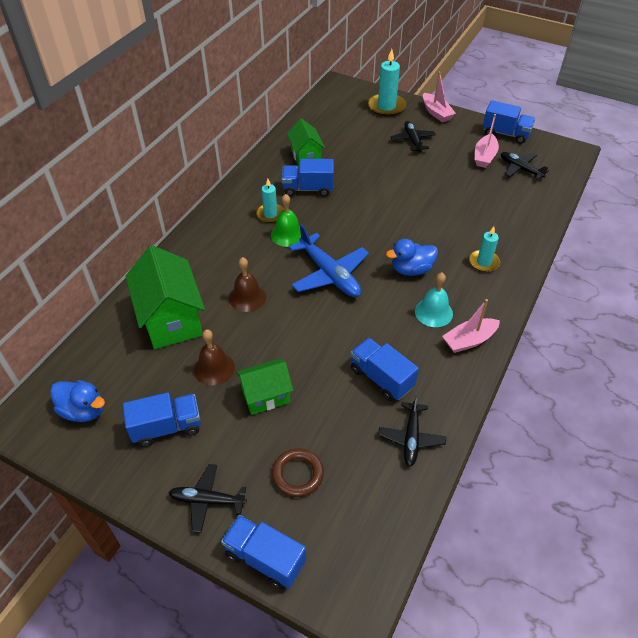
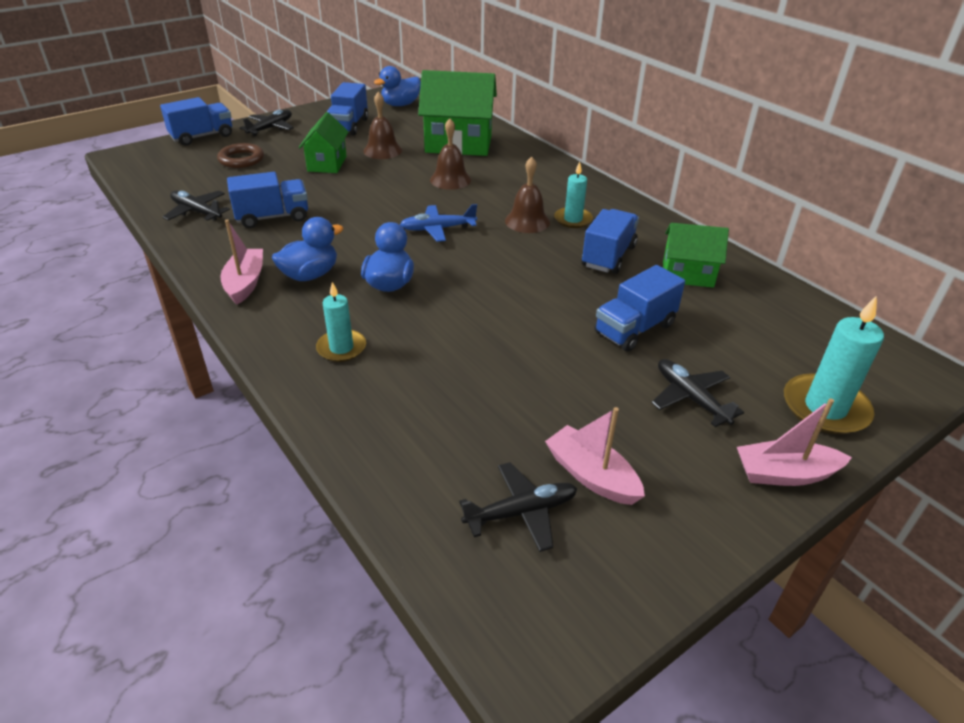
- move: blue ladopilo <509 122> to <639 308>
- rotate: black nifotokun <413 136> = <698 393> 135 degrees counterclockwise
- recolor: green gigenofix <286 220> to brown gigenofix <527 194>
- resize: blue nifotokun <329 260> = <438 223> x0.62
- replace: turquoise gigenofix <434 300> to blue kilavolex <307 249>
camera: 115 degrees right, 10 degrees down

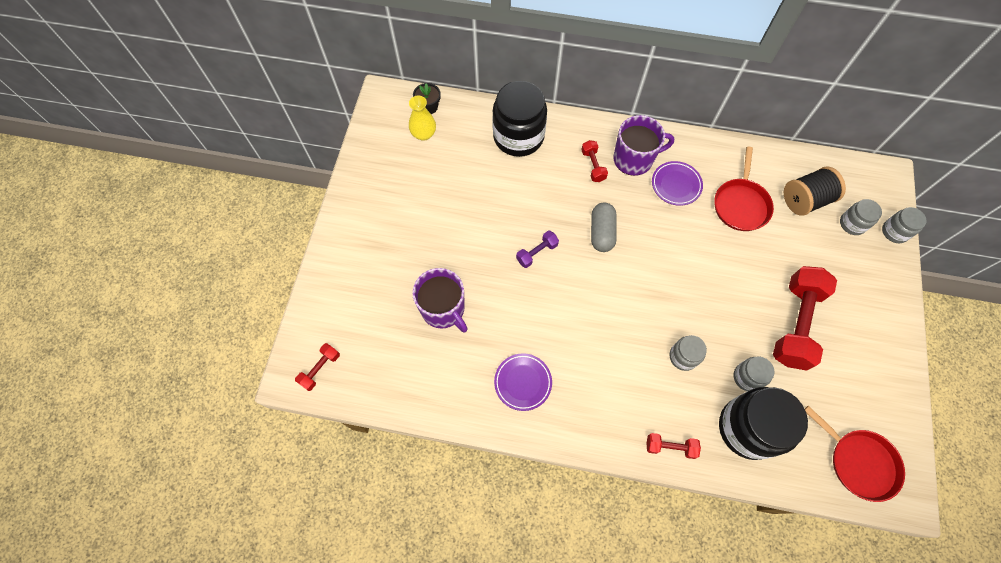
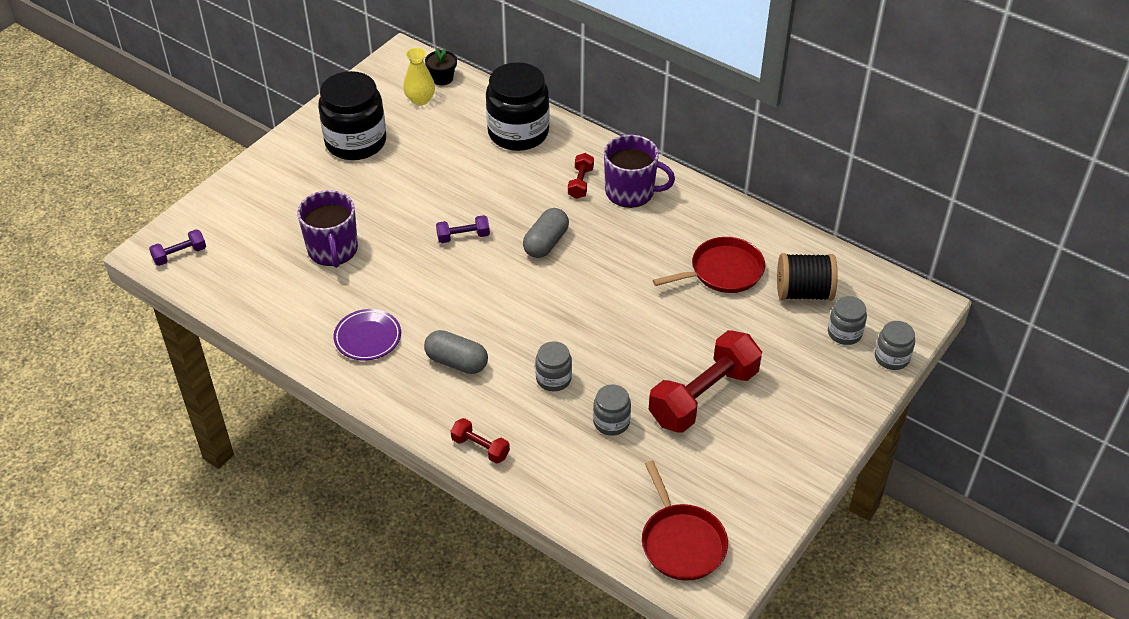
- rotate: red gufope <744 189> = <709 265> 150 degrees counterclockwise
- delete: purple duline <677 183>
- recolor: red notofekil <317 367> to purple notofekil <177 247>
- move: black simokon <763 423> to <352 115>
- insert: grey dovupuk <456 352>
camera: 25 degrees right, 20 degrees down

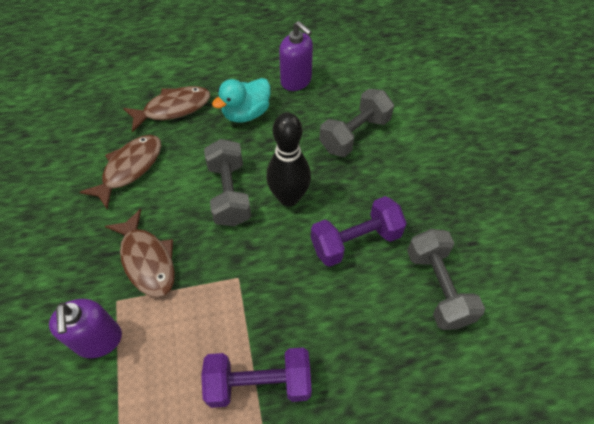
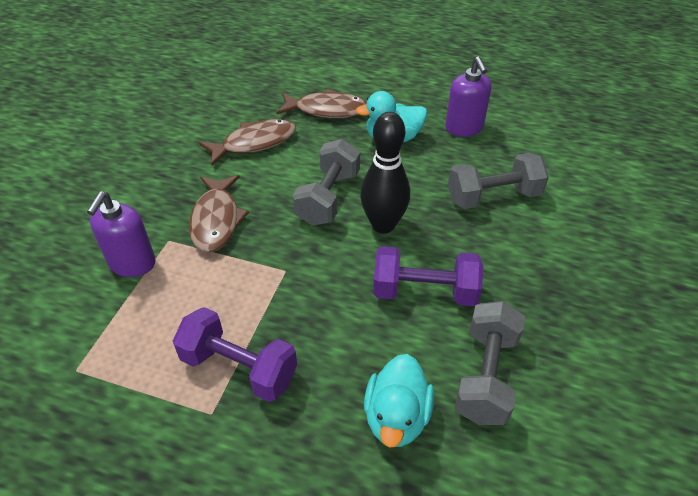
- insert: turquoise kilavolex <399 401>
camera: 30 degrees right, 10 degrees down

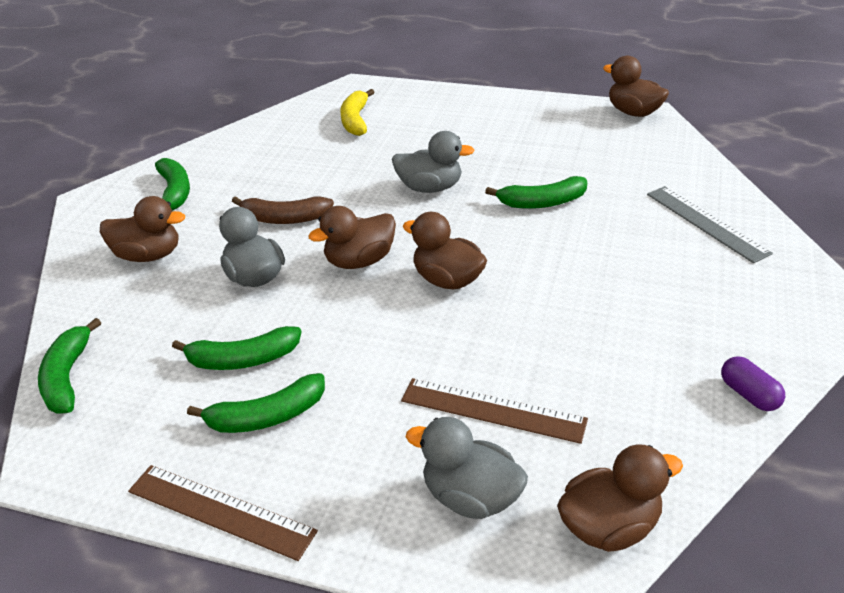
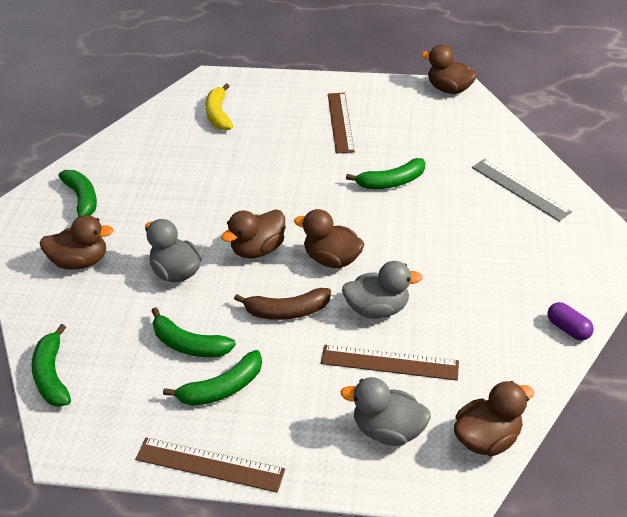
- move: grey kilavolex <433 162> to <382 290>
- move: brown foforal <283 210> to <282 304>
- rotate: green foforal <236 348> = <194 332> 45 degrees clockwise
- insert: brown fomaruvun <341 123>
camera: 10 degrees left, 5 degrees up

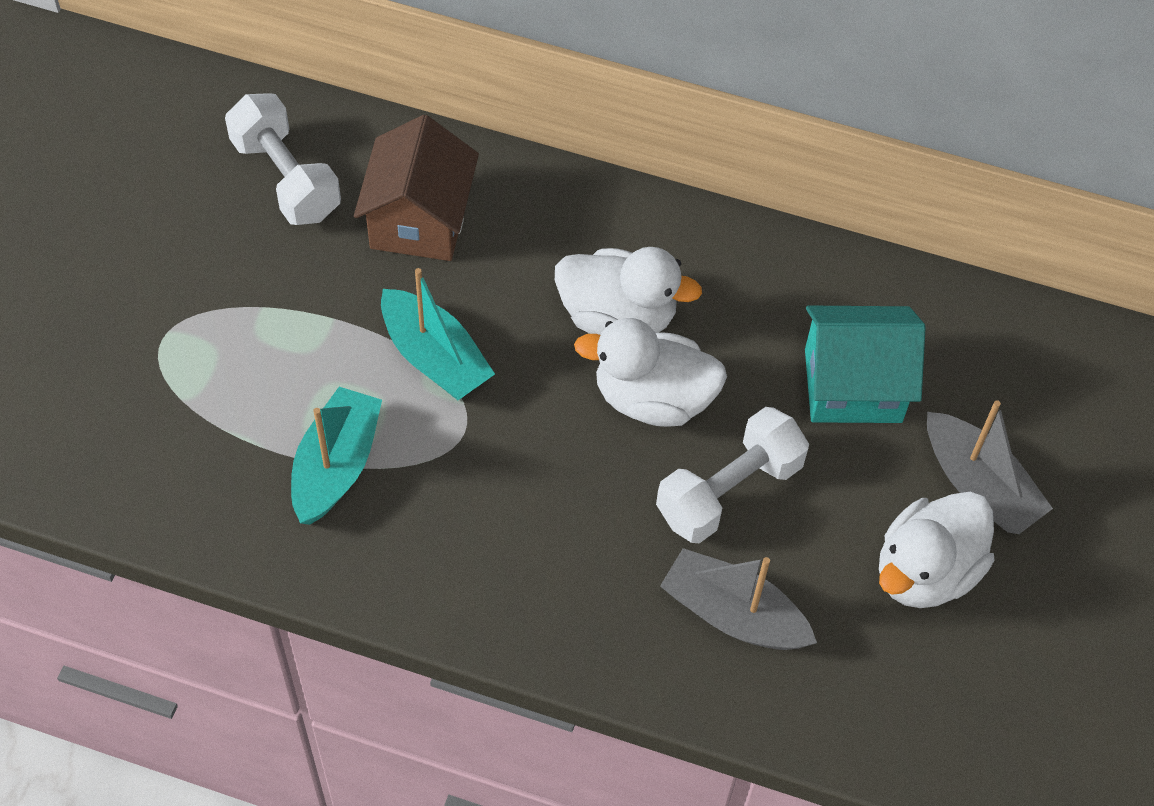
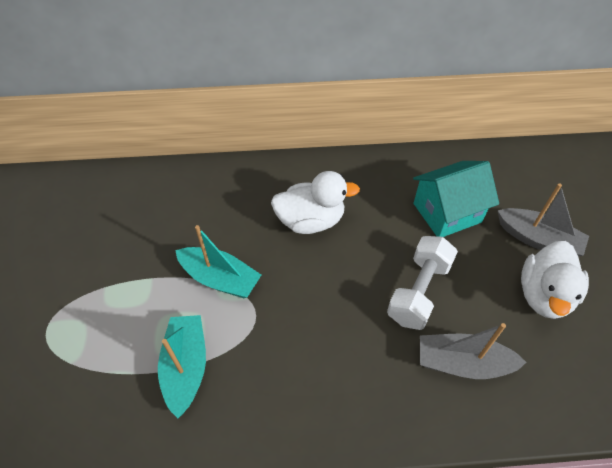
- delete: white notofekil <283 159>
- delete: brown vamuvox <416 188>
- delete: white kilavolex <650 372>
camera: 20 degrees left, 5 degrees down

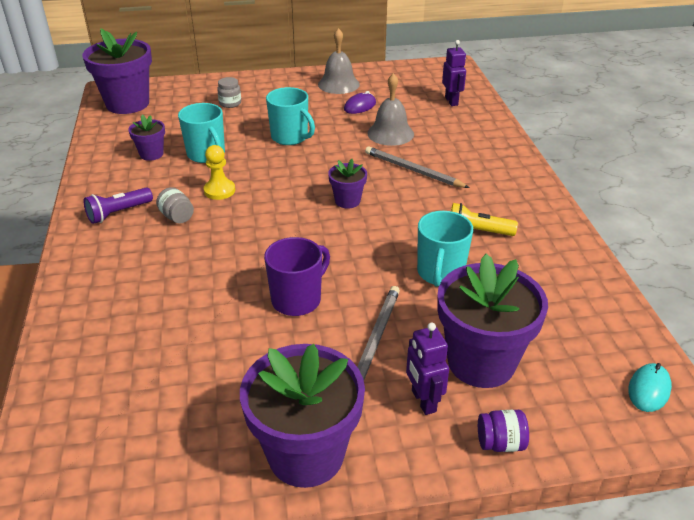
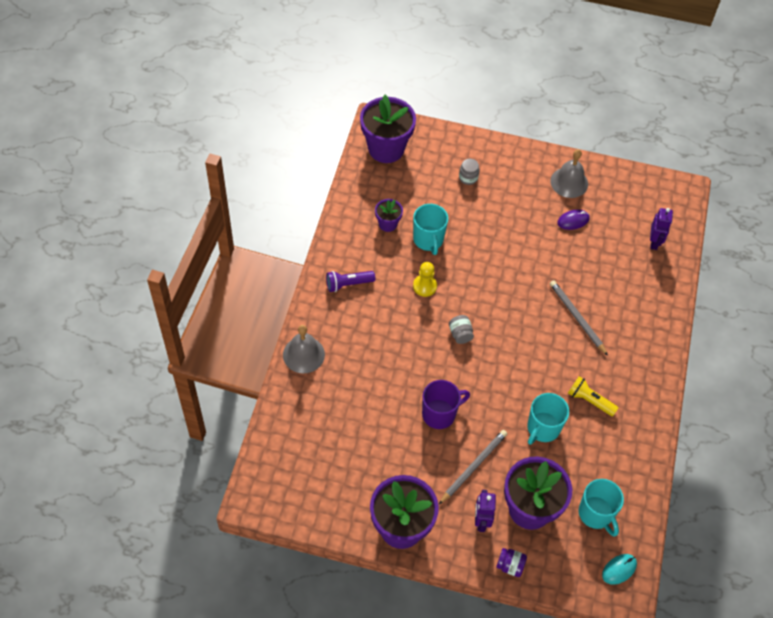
- move: grey gigenofix <390 109> to <304 349>
- move: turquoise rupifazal <290 116> to <601 508>
- delete: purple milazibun <347 183>
- move: grey simokon <175 205> to <461 329>
camera: 20 degrees right, 20 degrees up

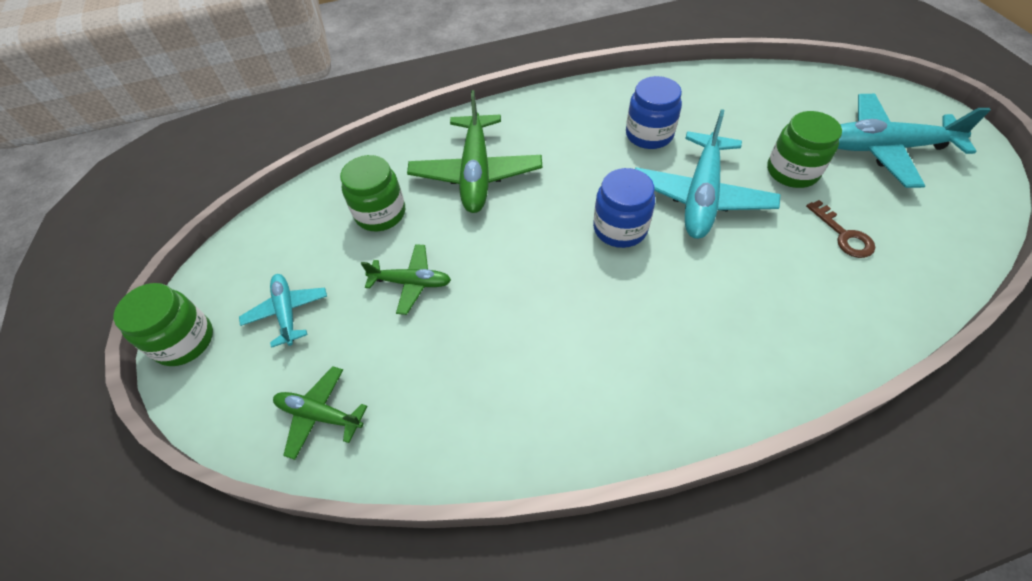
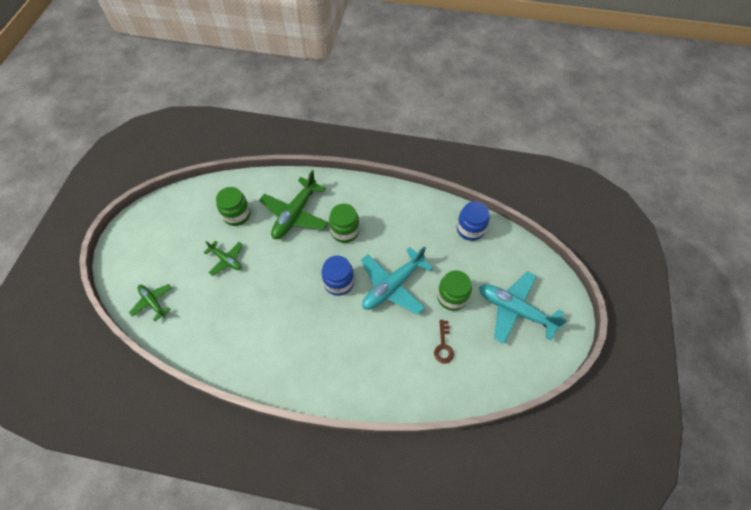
- move: blue simokon <654 112> to <473 221>
- delete: turquoise nifotokun <283 311>
- move: green simokon <163 324> to <344 223>
camera: 25 degrees right, 5 degrees up

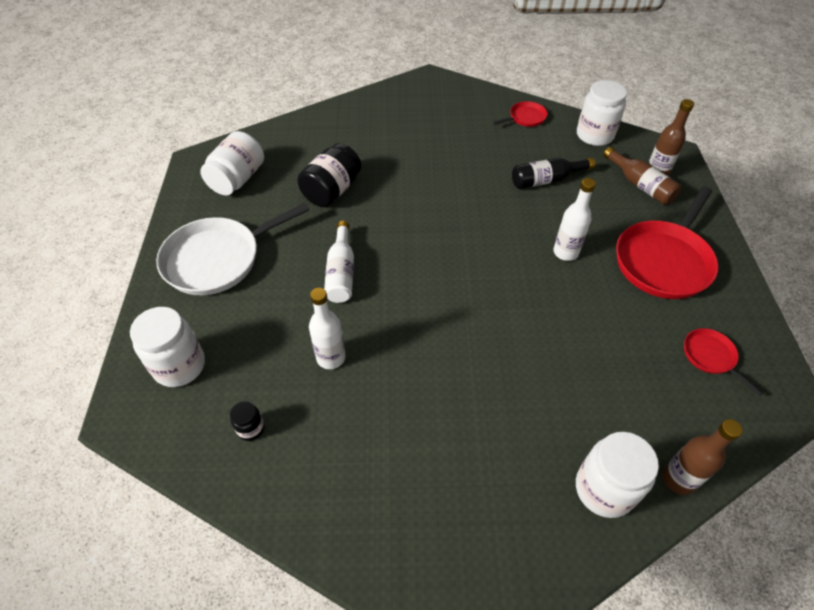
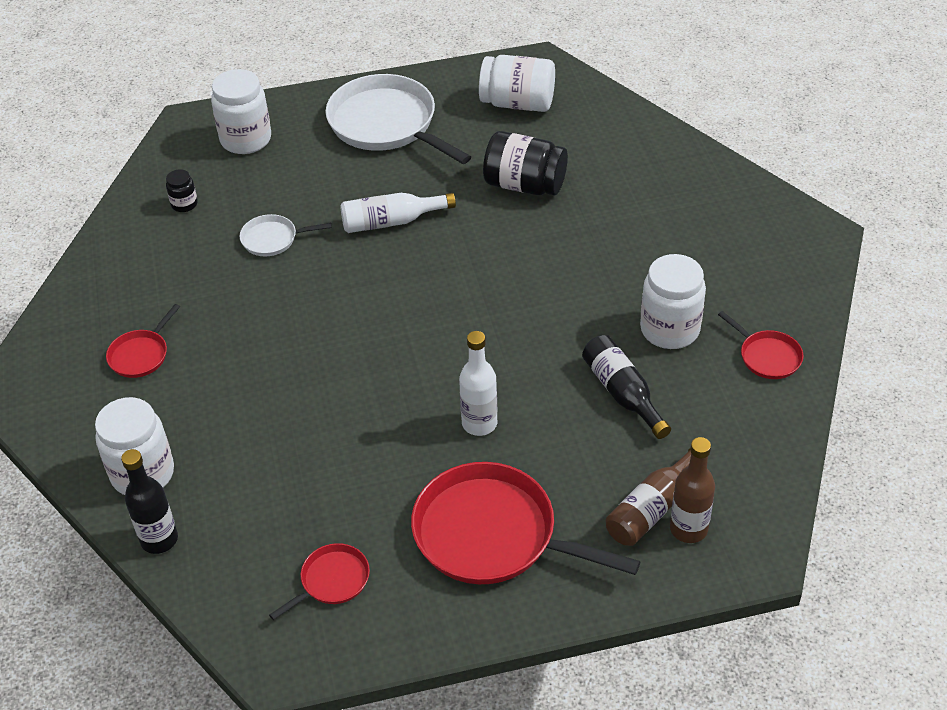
- move: white simokon <602 113> to <673 301>
- replace: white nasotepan <327 328> to white gufope <286 235>
- recolor: brown nasotepan <702 457> to black nasotepan <149 501>
- insert: red gufope <143 341>
camera: 80 degrees right, 5 degrees down

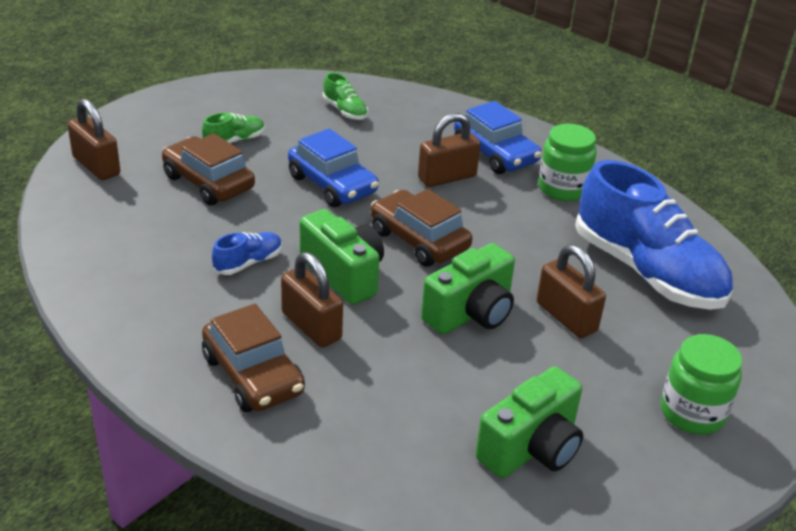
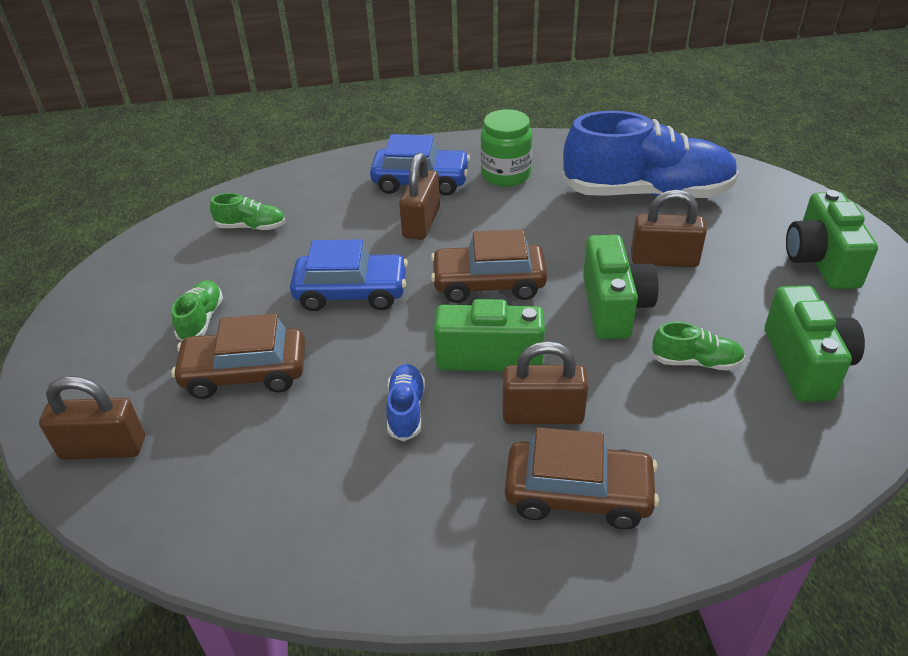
- replace: green simokon <701 384> to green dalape <832 239>
- insert: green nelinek <698 346>
camera: 45 degrees left, 5 degrees up

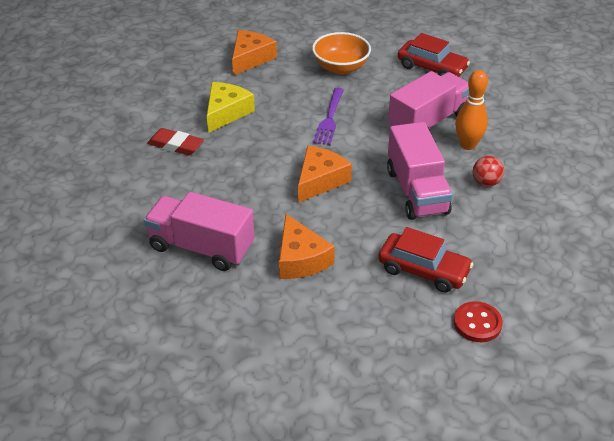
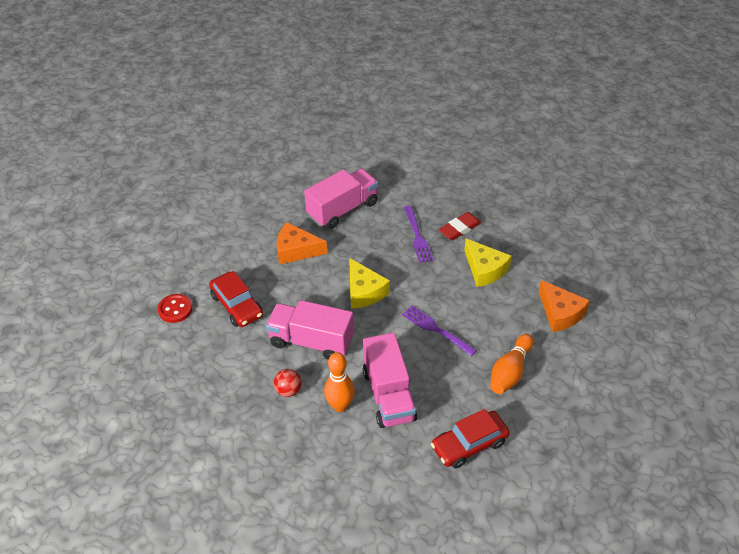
- replace: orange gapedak <341 53> to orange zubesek <512 364>
- recolor: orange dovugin <325 174> to yellow dovugin <369 283>
- rotate: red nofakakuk <425 260> = <236 299> 90 degrees counterclockwise
- insert: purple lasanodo <418 234>
camera: 120 degrees right, 5 degrees up

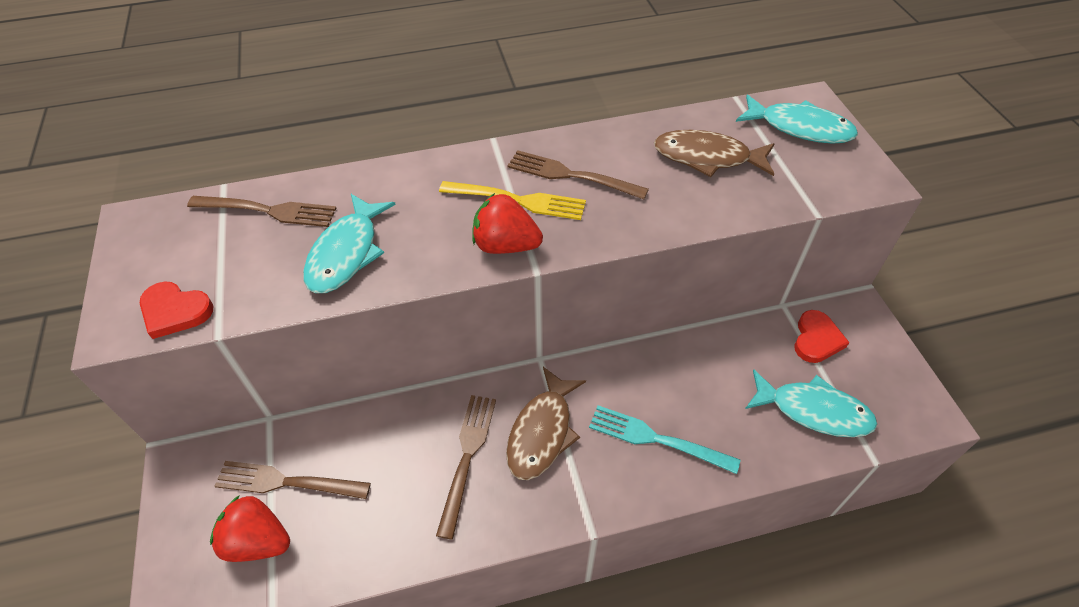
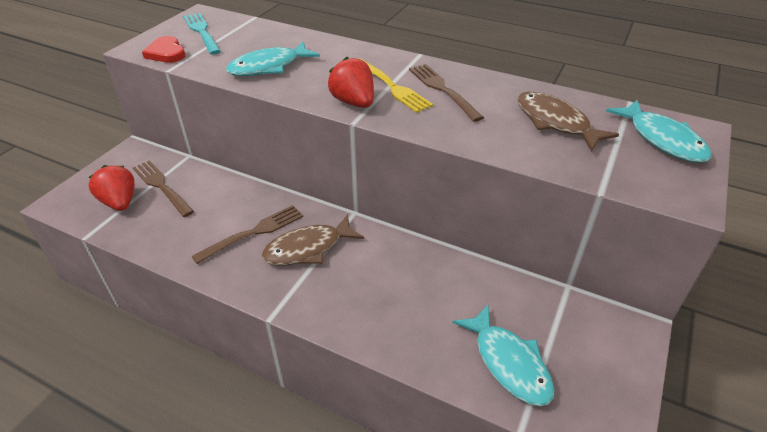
- delete: brown lasanodo <262 211>
- delete: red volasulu <822 336>
- move: turquoise lasanodo <665 439> to <202 34>
camera: 40 degrees right, 10 degrees down

